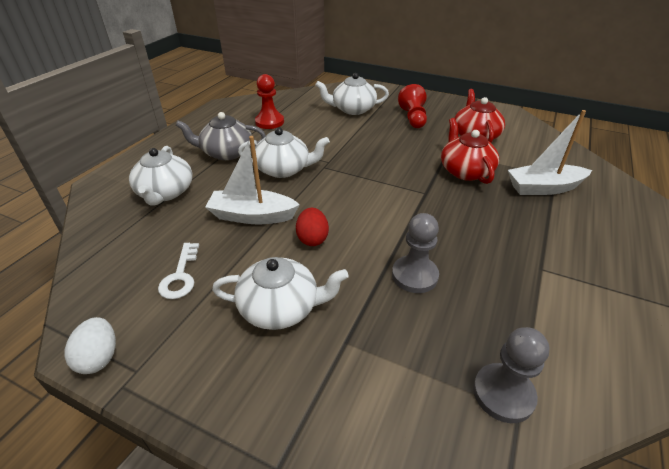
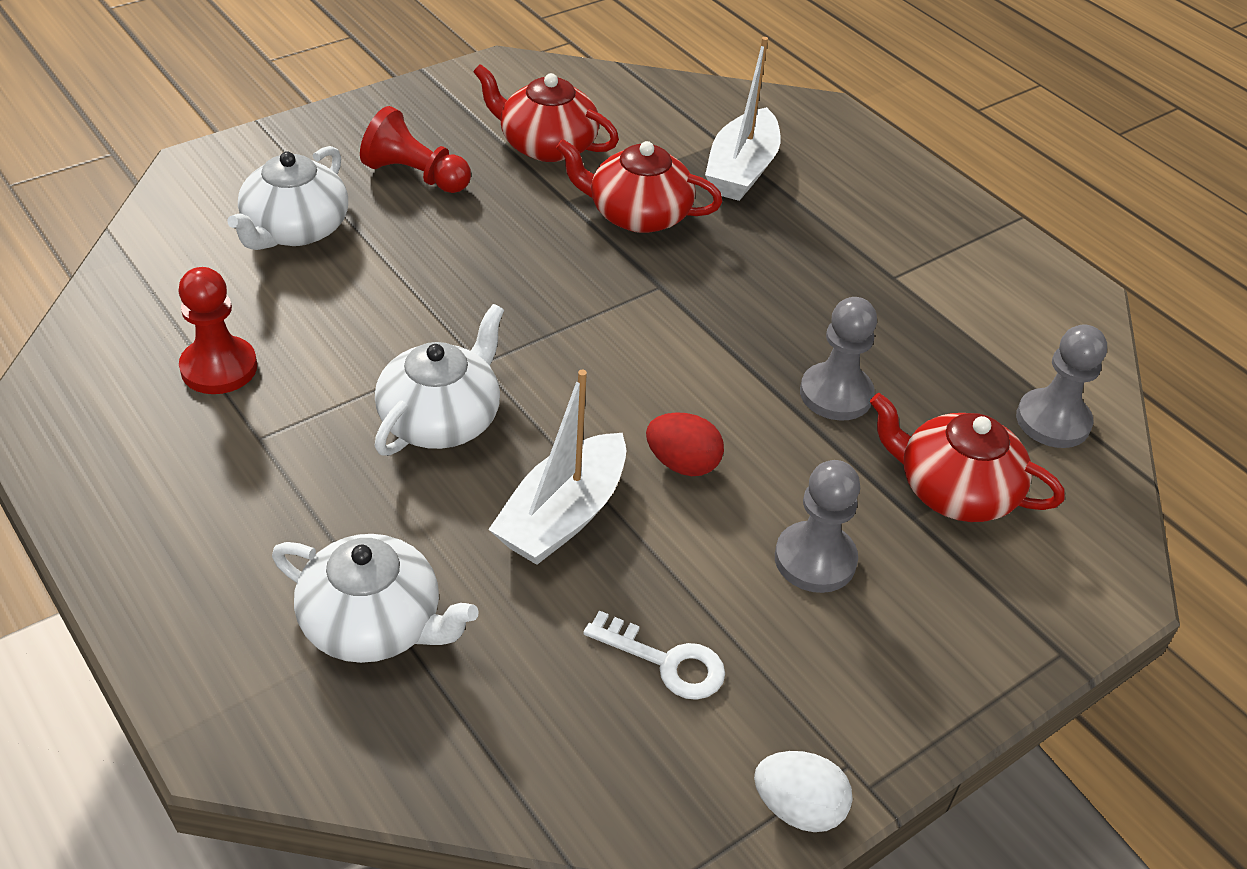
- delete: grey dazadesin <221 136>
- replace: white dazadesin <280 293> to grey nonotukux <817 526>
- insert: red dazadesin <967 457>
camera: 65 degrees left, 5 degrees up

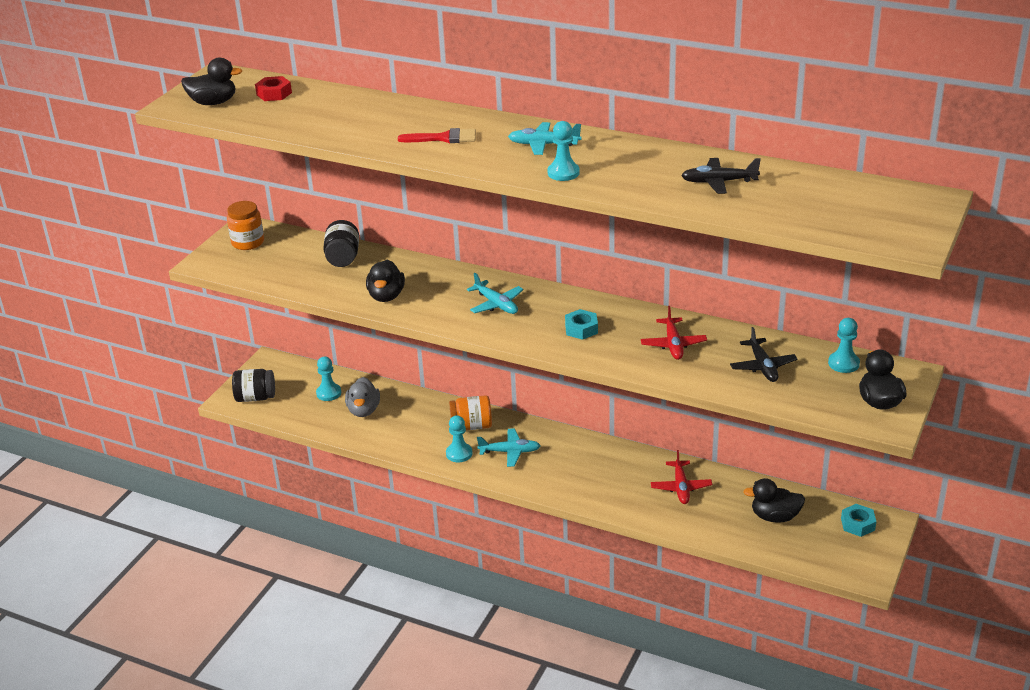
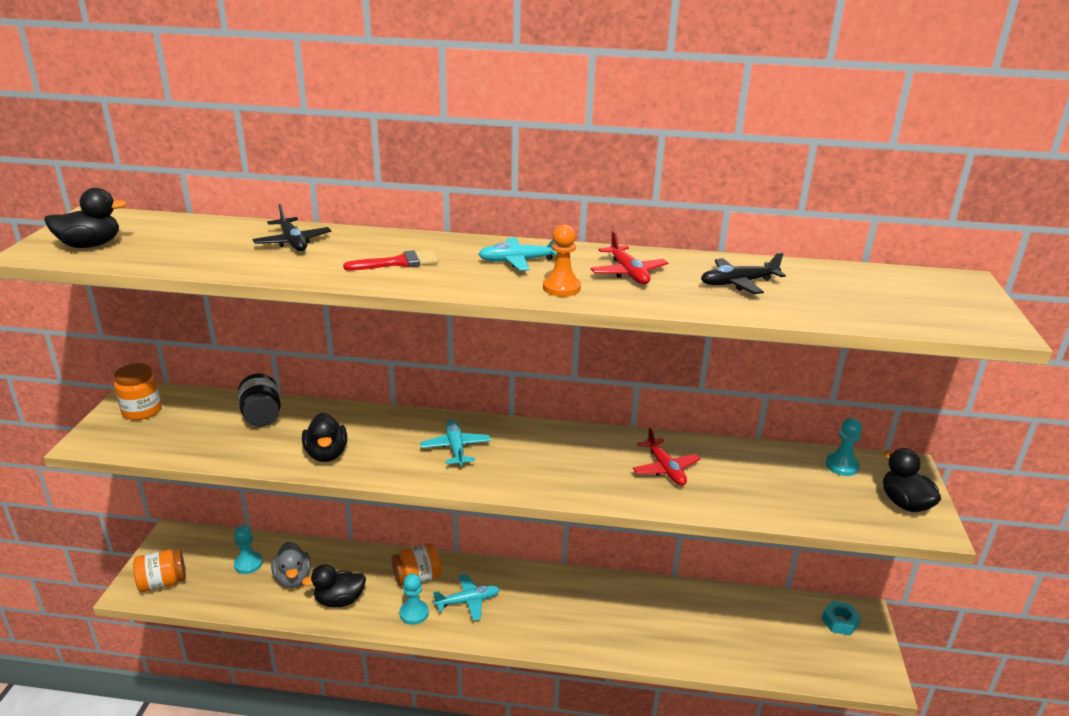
- delete: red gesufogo <273 88>
- recolor: turquoise nonotukux <563 151> to orange nonotukux <562 260>
- rotate: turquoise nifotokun <495 293> = <456 442> 135 degrees counterclockwise
- delete: turquoise gesufogo <581 324>
- move: black nifotokun <764 354> to <292 227>
- recolor: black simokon <253 385> to orange simokon <159 570>
- move: red nifotokun <681 477> to <629 257>
- move: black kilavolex <774 500> to <334 586>
camera: 20 degrees left, 5 degrees down

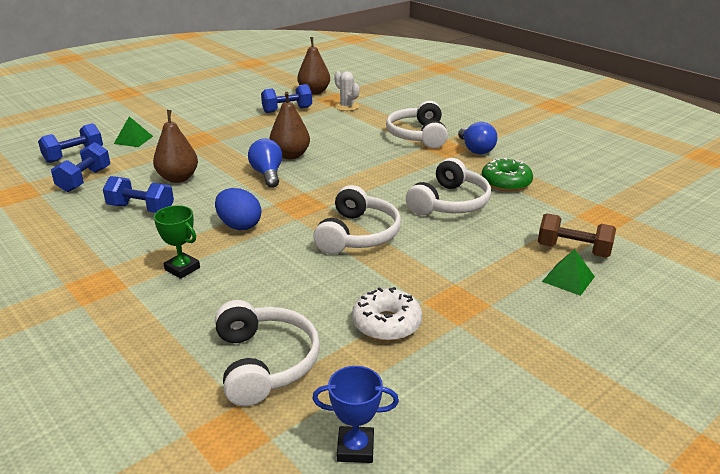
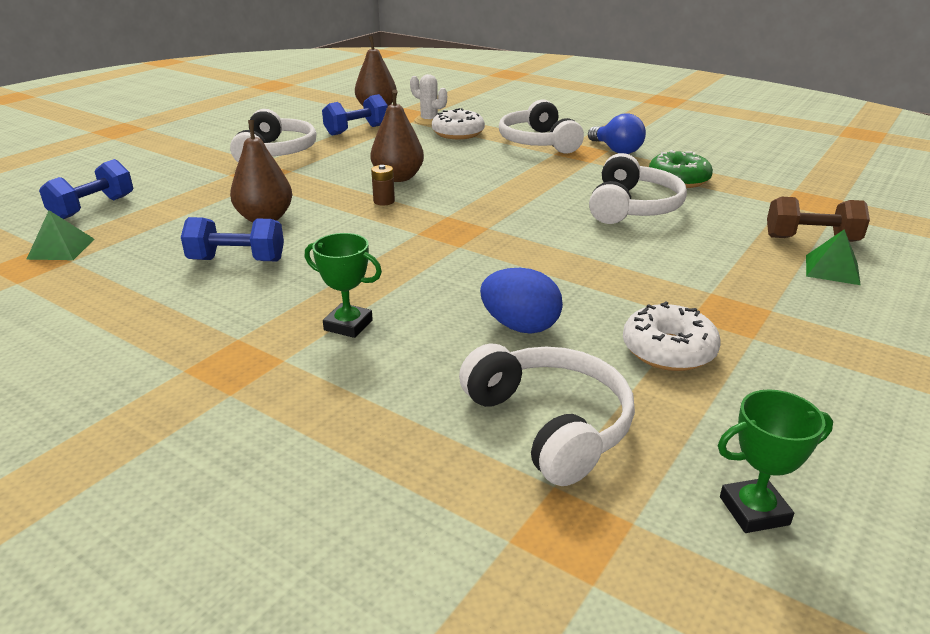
- move: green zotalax <133 132> to <60 235>
- replace: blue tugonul <265 163> to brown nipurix <383 185>
- delete: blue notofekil <80 167>
- move: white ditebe <357 219> to <273 135>
- move: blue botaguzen <238 209> to <521 301>
- recolor: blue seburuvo <355 414> to green seburuvo <775 461>
- insert: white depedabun <458 123>
camera: 15 degrees left, 0 degrees up

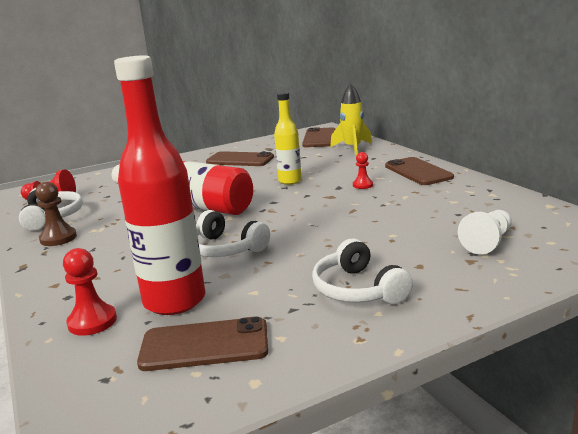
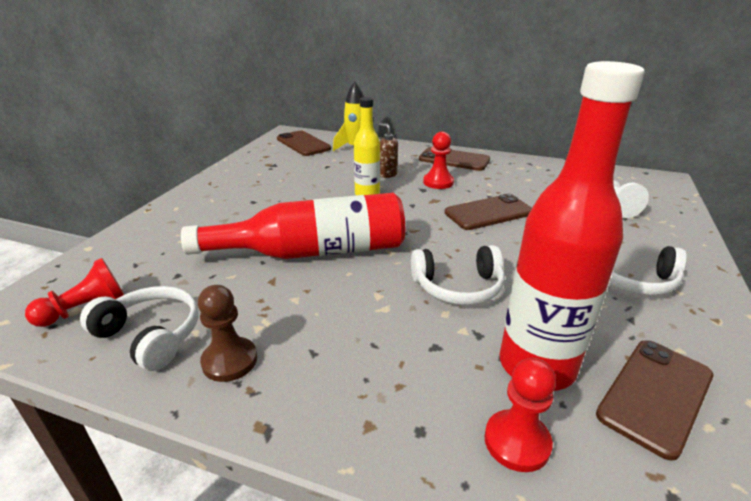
- move: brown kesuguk <240 158> to <488 212>
- resize: red nonotukux <363 170> = <438 160> x1.54
- insert: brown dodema <388 150>
camera: 45 degrees left, 10 degrees up

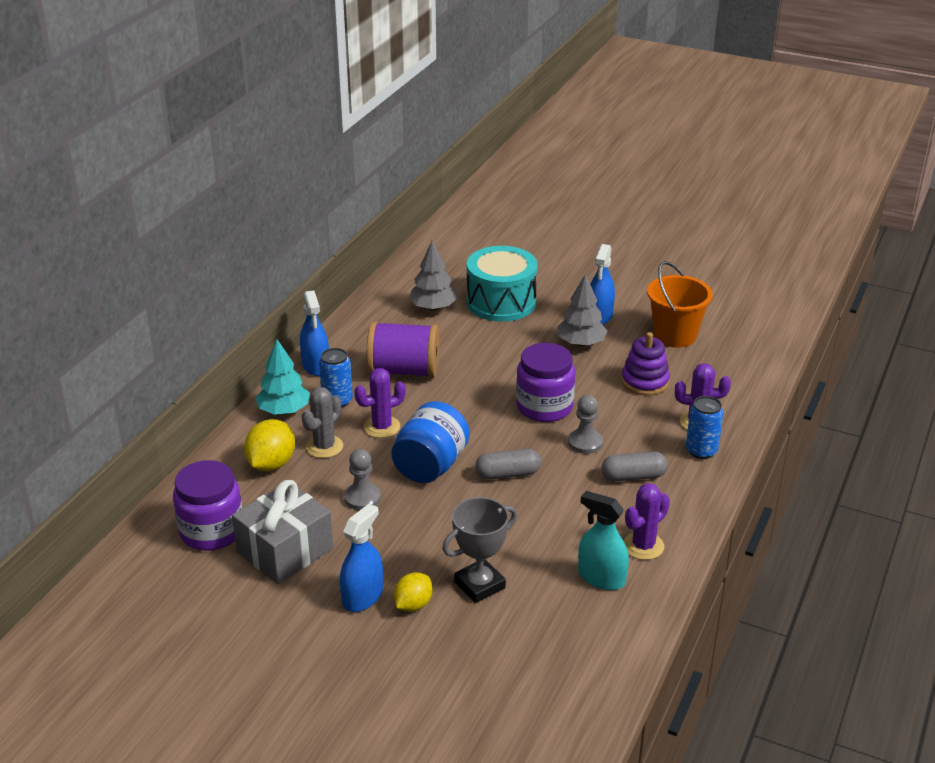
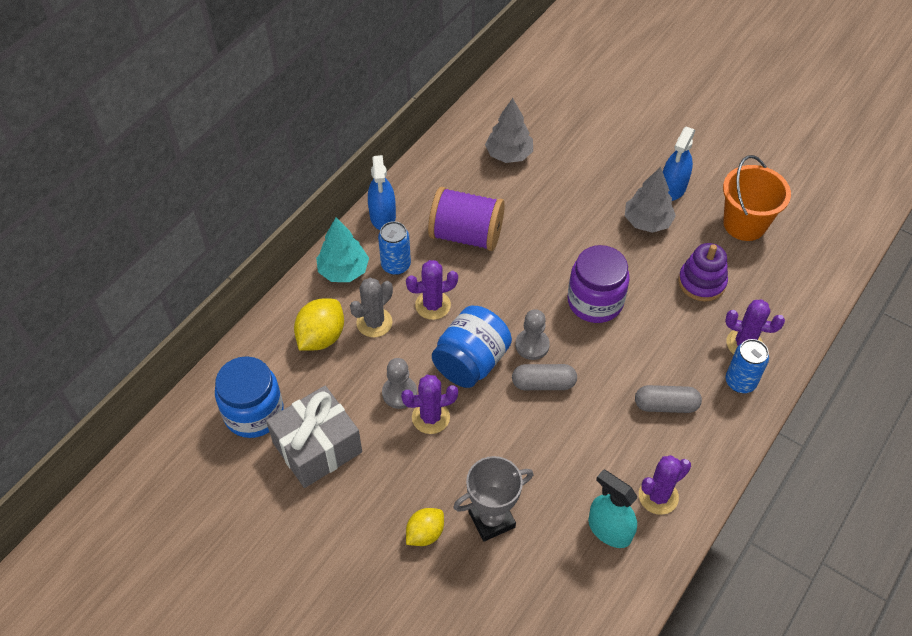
- delete: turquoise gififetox <502 284>
- move: grey nonotukux <585 424> to <532 334>
- recolor: purple simokon <207 505> to blue simokon <249 397>
- delete: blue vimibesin <361 557>
- insert: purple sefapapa <429 404>
camera: 10 degrees right, 20 degrees up

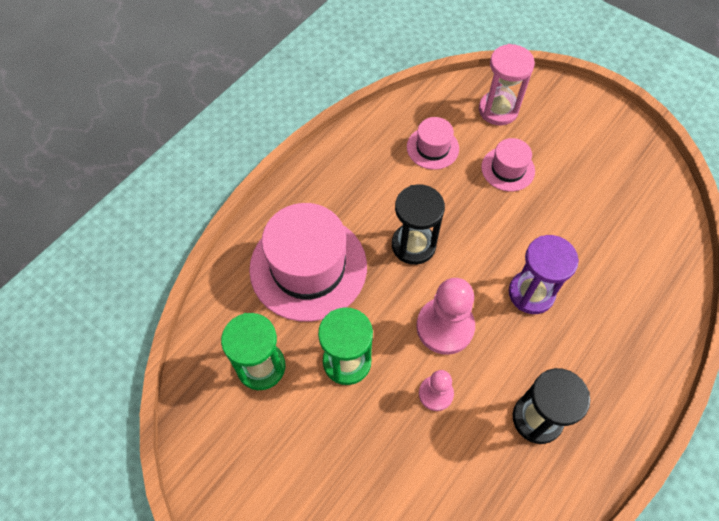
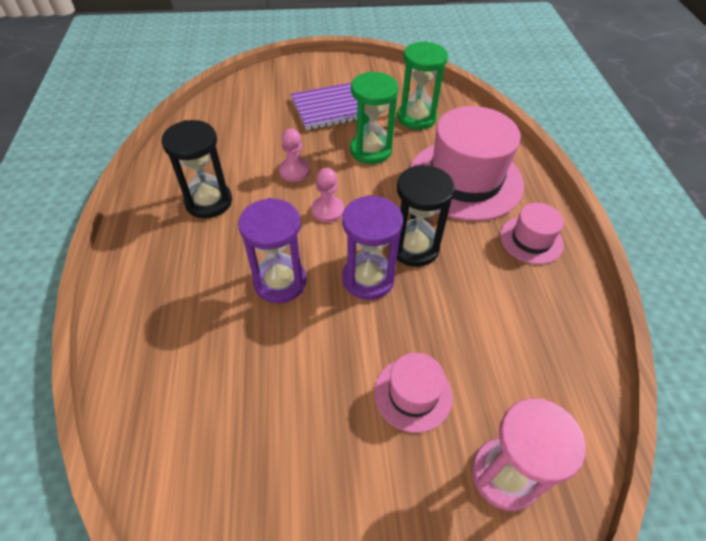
- move: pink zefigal <433 143> to <532 233>
- resize: pink nonotukux <445 316> = <327 195> x0.57
- insert: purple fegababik <324 106>
- insert: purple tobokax <372 247>
camera: 135 degrees right, 10 degrees down

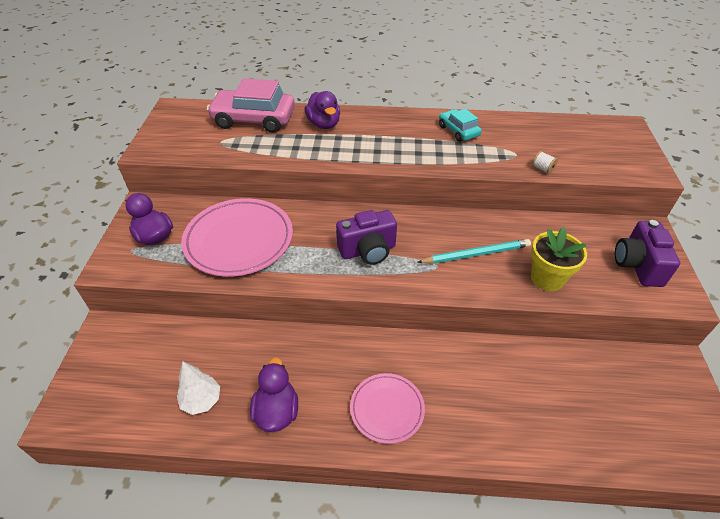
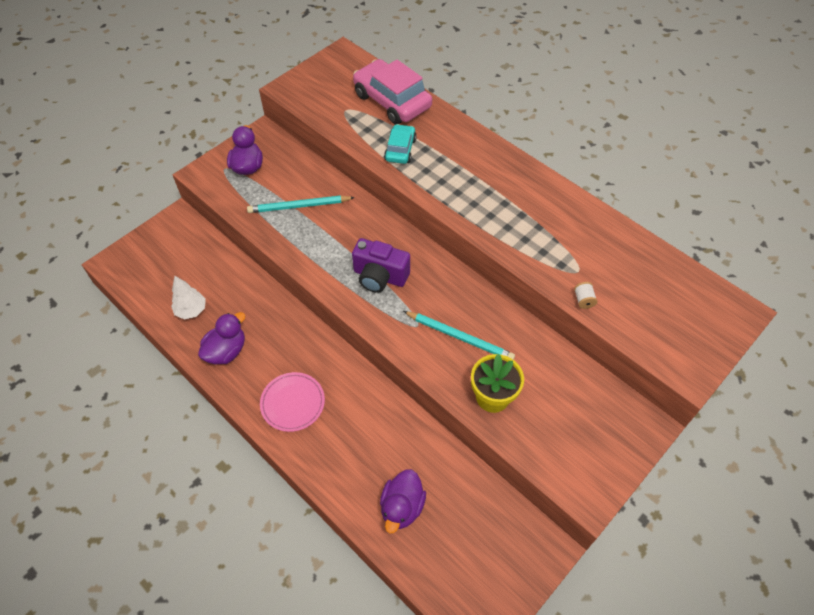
- move: purple kilavolex <322 110> to <403 501>
- move: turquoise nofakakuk <460 125> to <400 144>
- replace: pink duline <237 237> to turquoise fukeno <301 204>
- delete: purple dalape <647 253>
camera: 40 degrees right, 10 degrees up

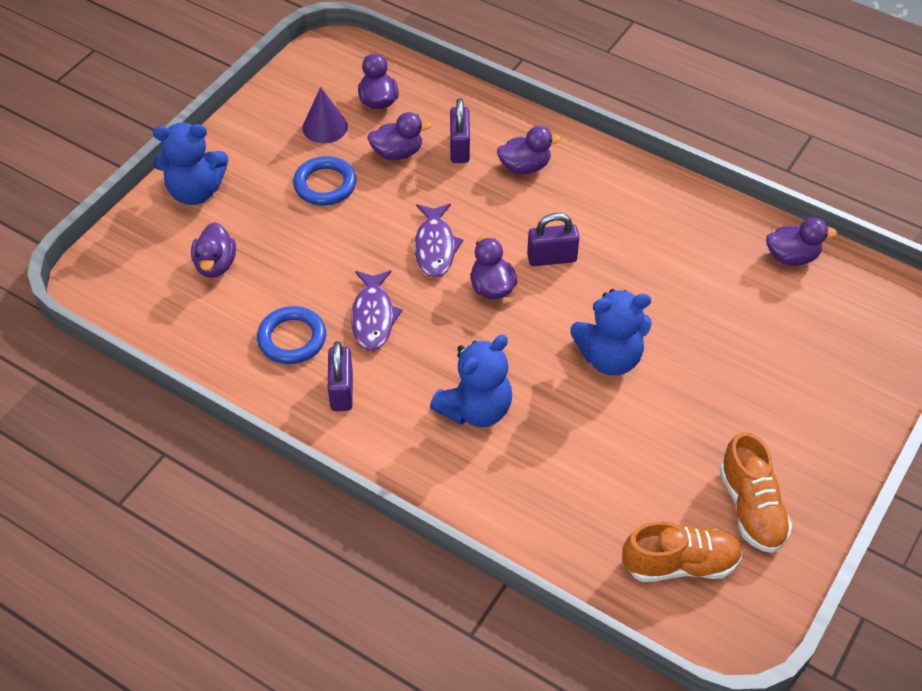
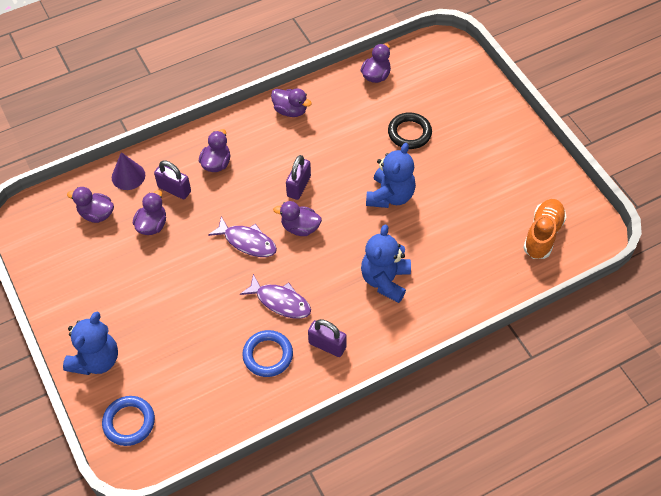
- move: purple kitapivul <325 115> to <128 171>
- move: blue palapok <325 181> to <128 421>
- move: purple kilavolex <213 250> to <291 102>
- rotate: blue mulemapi <471 381> = <386 264> 150 degrees counterclockwise
- delete: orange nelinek <755 492>
- insert: black palapok <410 130>
camera: 60 degrees left, 5 degrees up

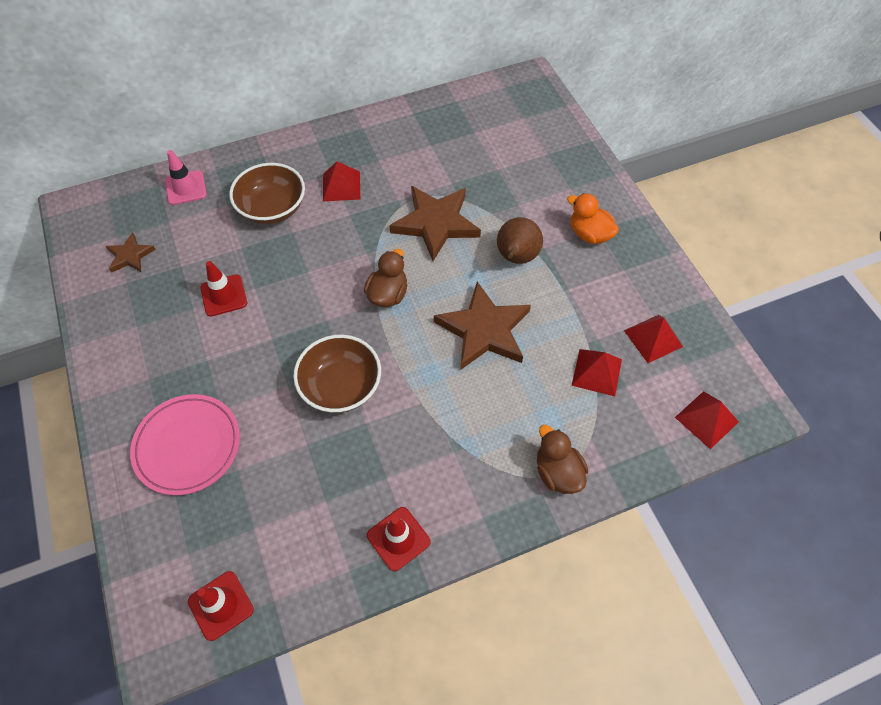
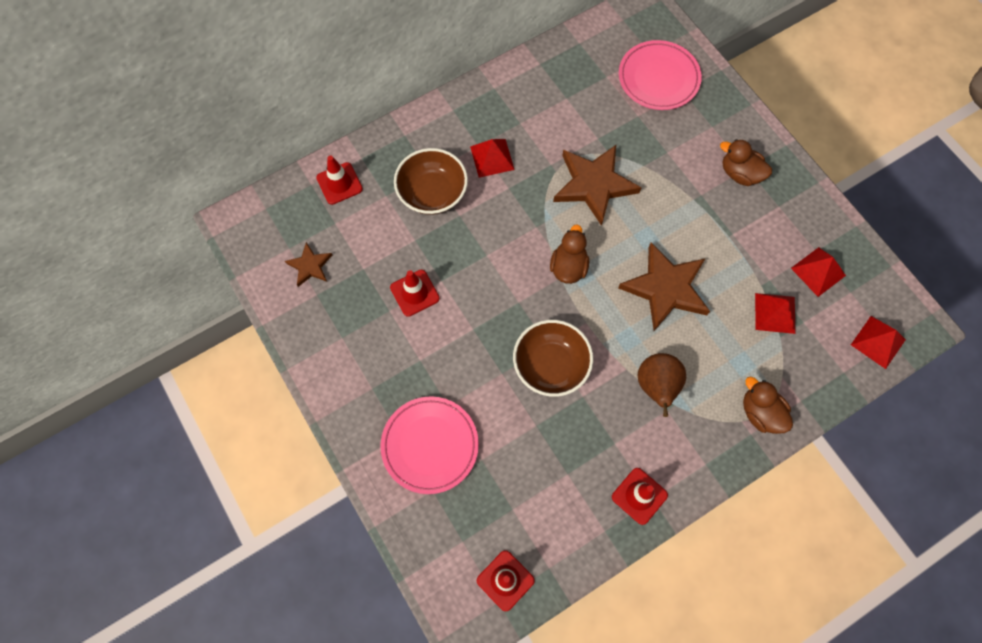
- recolor: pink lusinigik <186 177> to red lusinigik <339 180>
- recolor: orange kilavolex <593 218> to brown kilavolex <746 162>
- move: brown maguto <520 240> to <662 385>
- insert: pink duline <660 75>
camera: 10 degrees left, 10 degrees up

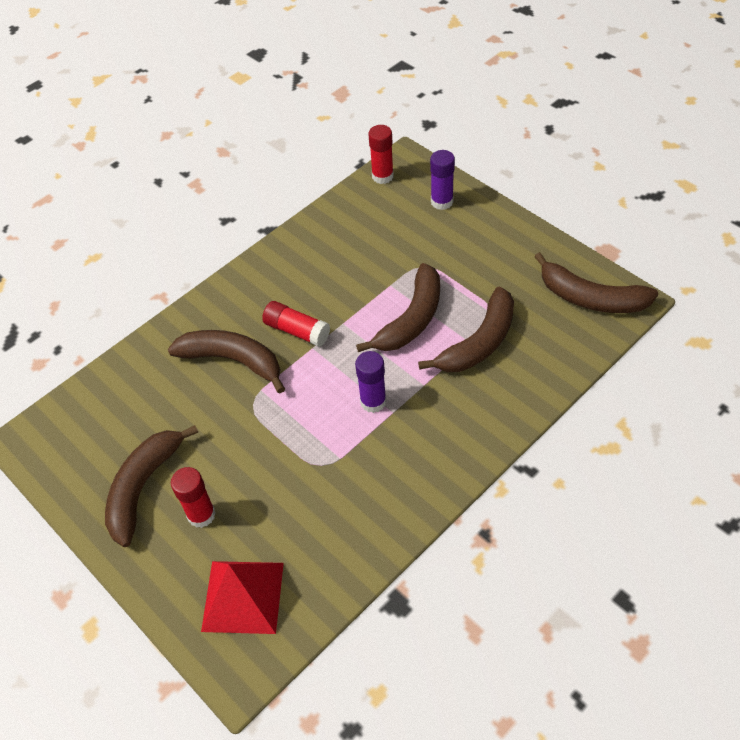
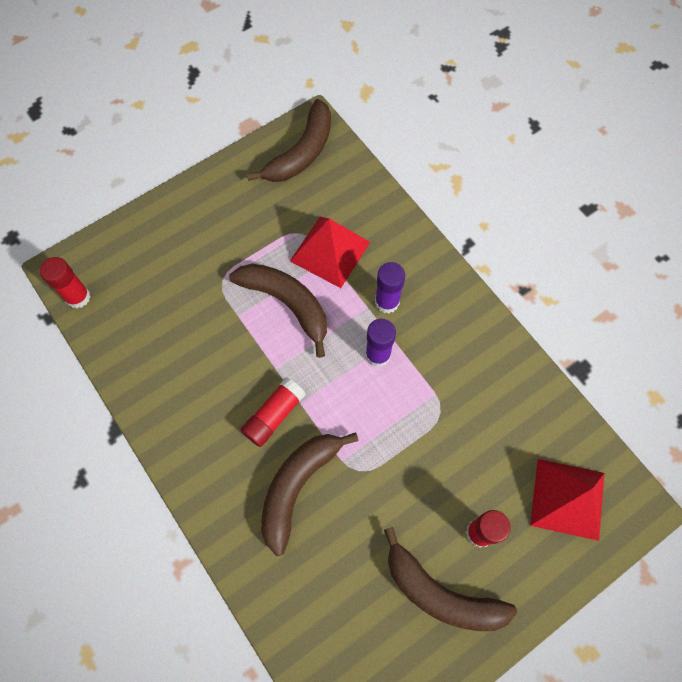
- move: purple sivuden <442 180> to <390 287>
- replace: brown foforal <466 329> to red zotalax <330 252>
camera: 85 degrees left, 15 degrees up

